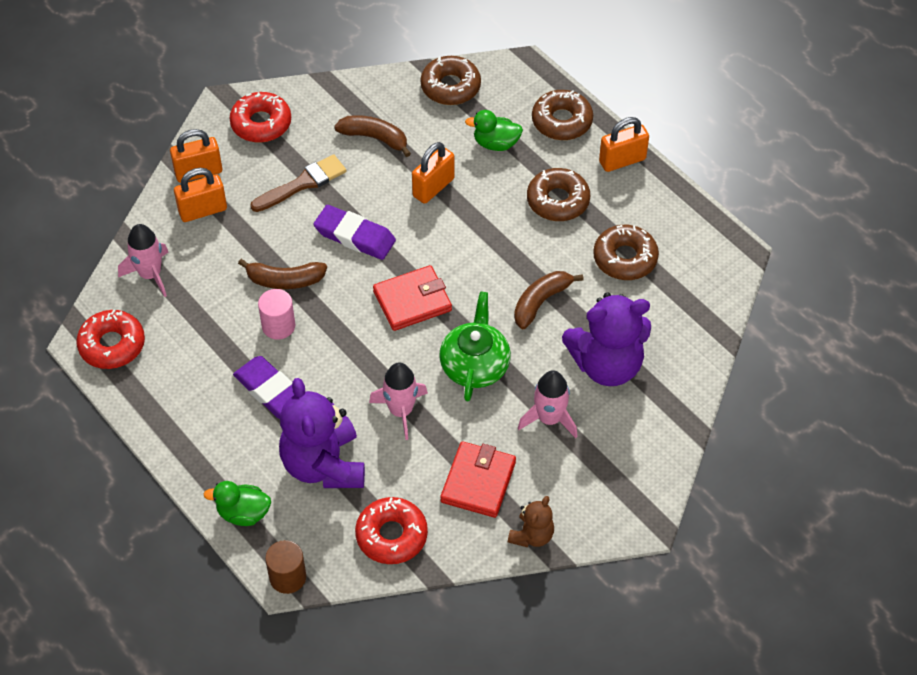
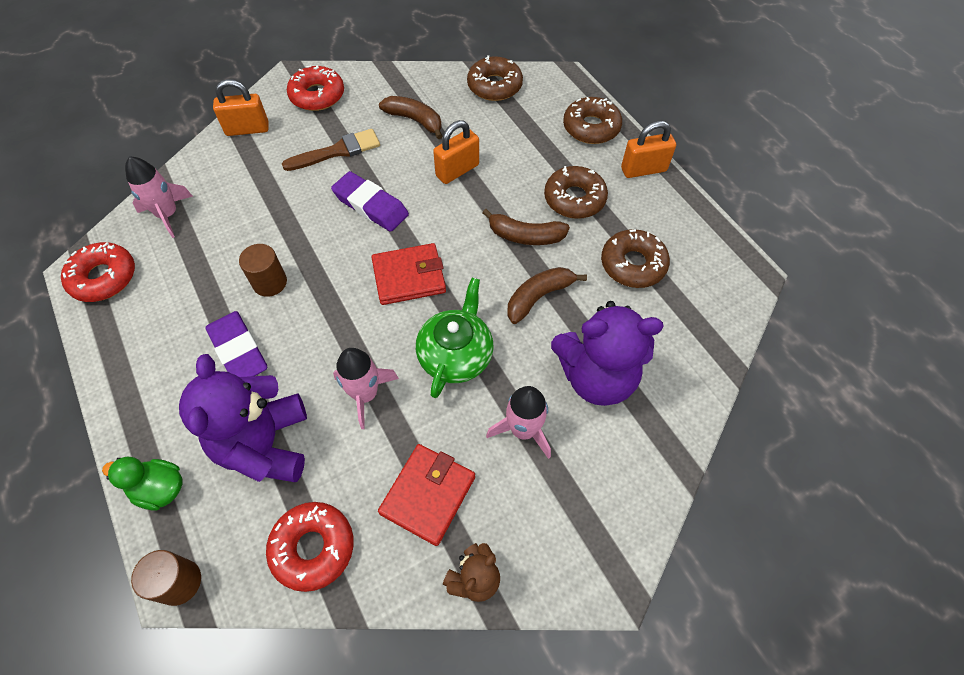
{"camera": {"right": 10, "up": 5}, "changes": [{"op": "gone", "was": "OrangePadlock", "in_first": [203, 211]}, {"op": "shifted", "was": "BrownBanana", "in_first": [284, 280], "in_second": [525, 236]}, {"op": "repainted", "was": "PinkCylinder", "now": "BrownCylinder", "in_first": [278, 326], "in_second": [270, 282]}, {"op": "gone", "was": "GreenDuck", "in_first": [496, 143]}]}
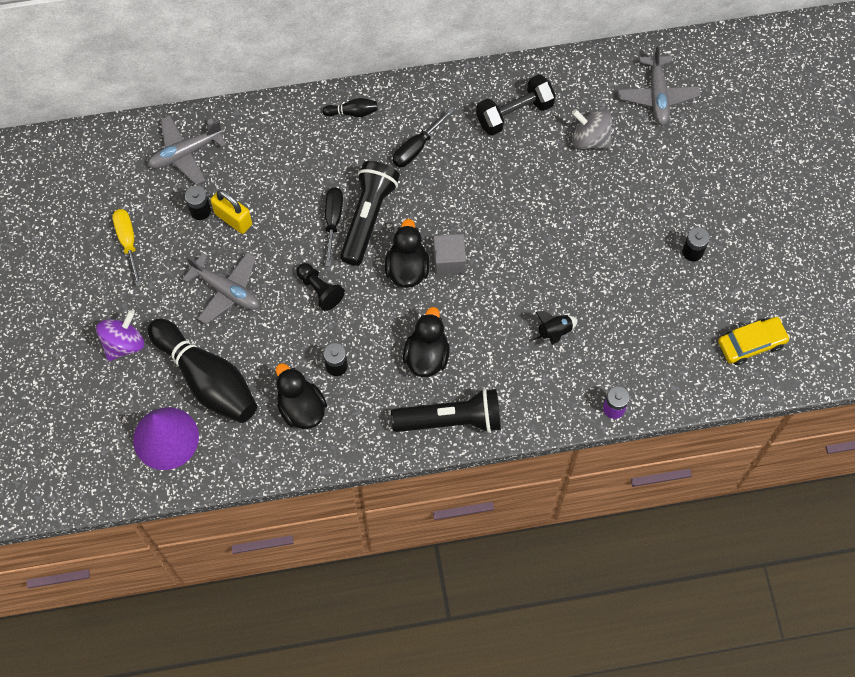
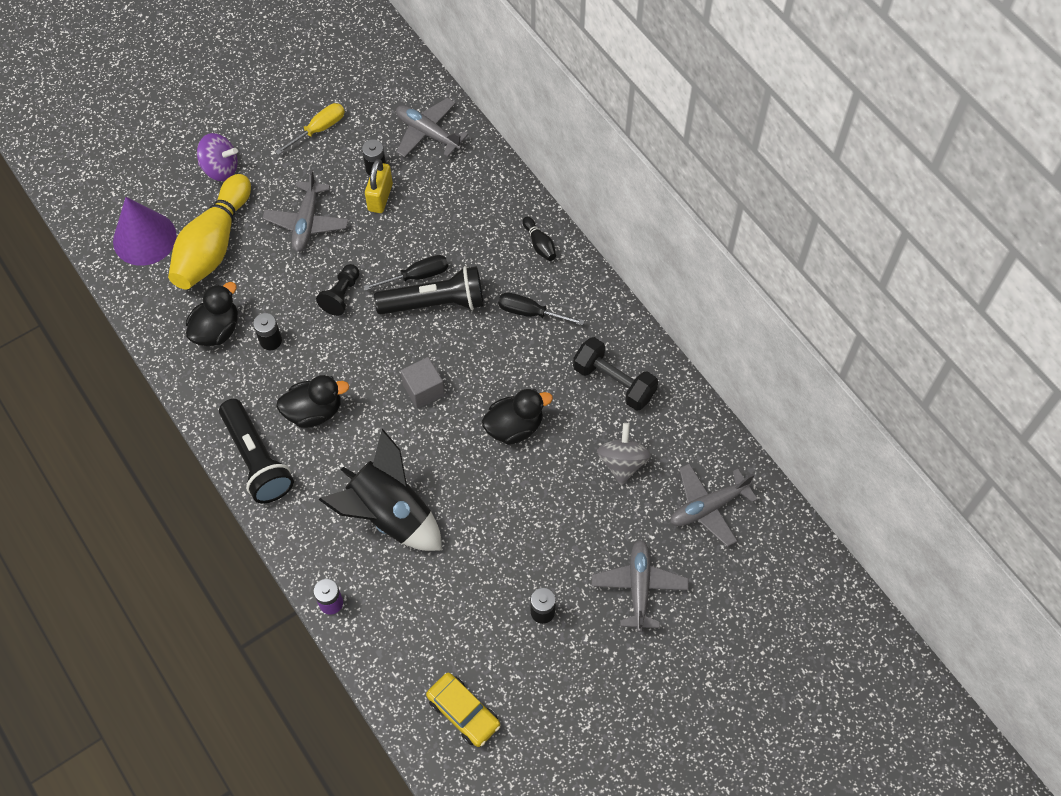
{"camera": {"right": 65, "up": -5}, "changes": [{"op": "repainted", "was": "BlackBowlingPin", "now": "YellowBowlingPin", "in_first": [207, 379], "in_second": [213, 245]}, {"op": "shifted", "was": "BlackDuck", "in_first": [407, 268], "in_second": [514, 427]}, {"op": "scaled", "was": "BlackRocket", "in_first": [554, 332], "in_second": [389, 514], "ratio": 2.31}, {"op": "new", "now": "GreyPlane", "in_second": [639, 587]}]}
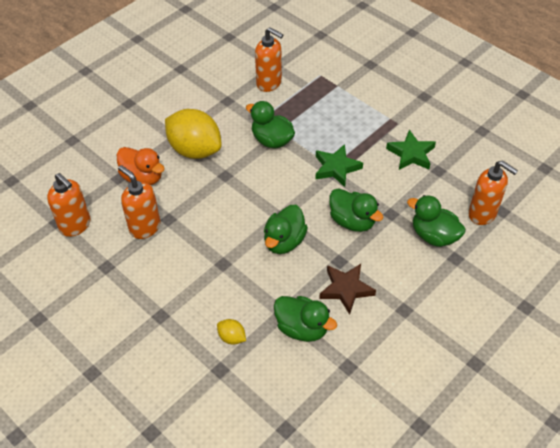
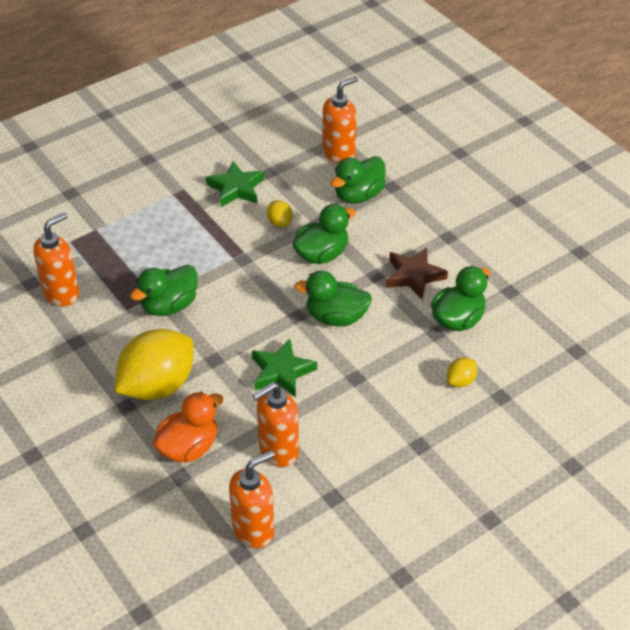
{"camera": {"right": -80, "up": -5}, "changes": [{"op": "rotated", "was": "GreenDuck", "in_first": [284, 241], "in_second": [336, 317], "clockwise": 150}, {"op": "shifted", "was": "GreenStar", "in_first": [336, 168], "in_second": [281, 372]}, {"op": "new", "now": "YellowLemon", "in_second": [279, 222]}]}
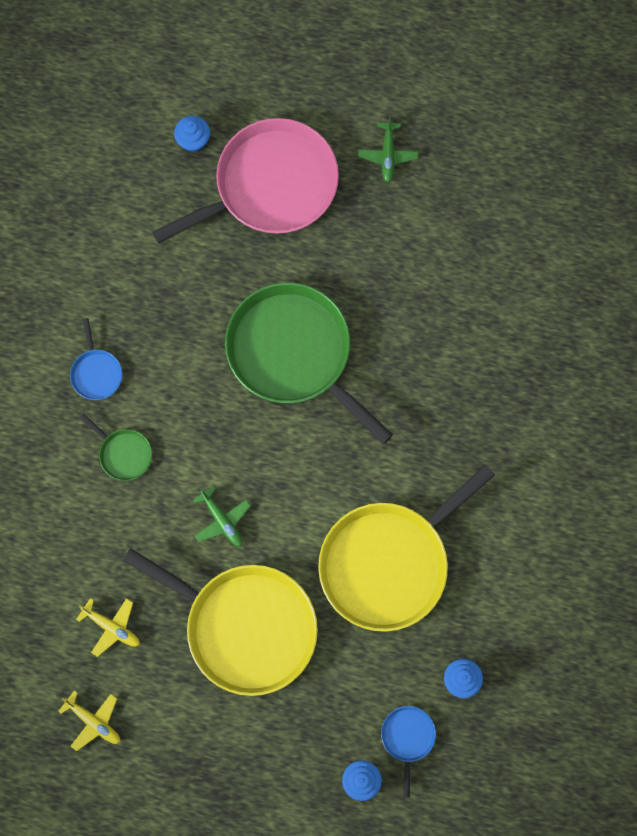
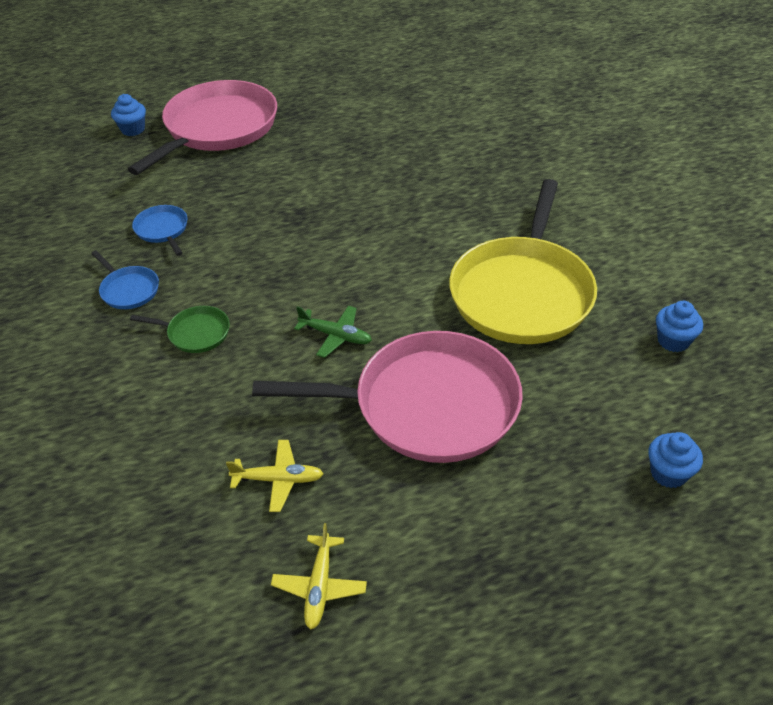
{"camera": {"right": -30, "up": -30}, "changes": [{"op": "rotated", "was": "YellowPlane", "in_first": [93, 722], "in_second": [319, 586], "clockwise": 90}, {"op": "repainted", "was": "YellowPan", "now": "PinkPan", "in_first": [245, 627], "in_second": [427, 405]}, {"op": "gone", "was": "GreenPan", "in_first": [294, 353]}, {"op": "gone", "was": "GreenPlane", "in_first": [388, 155]}, {"op": "shifted", "was": "BluePan", "in_first": [408, 738], "in_second": [162, 230]}]}
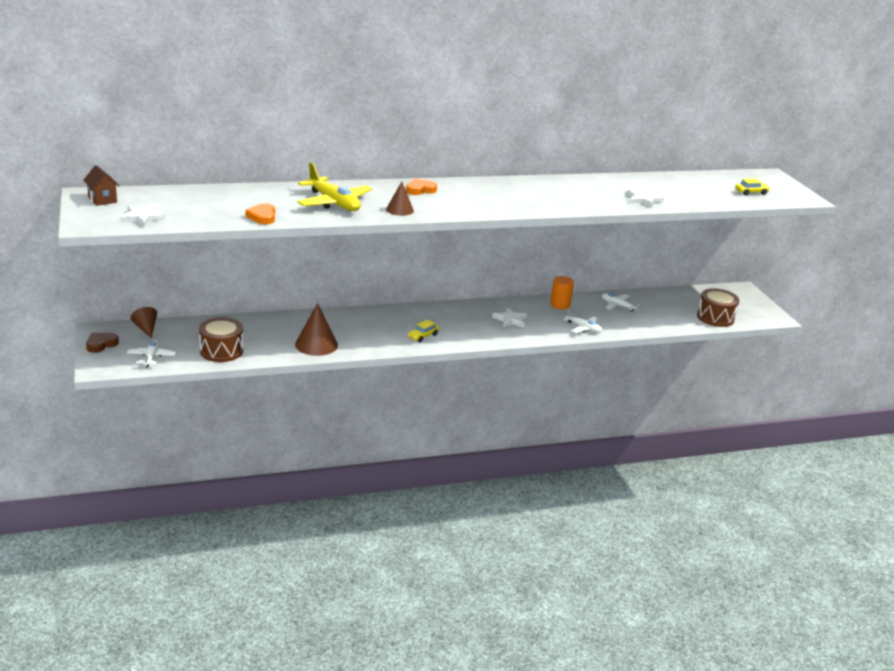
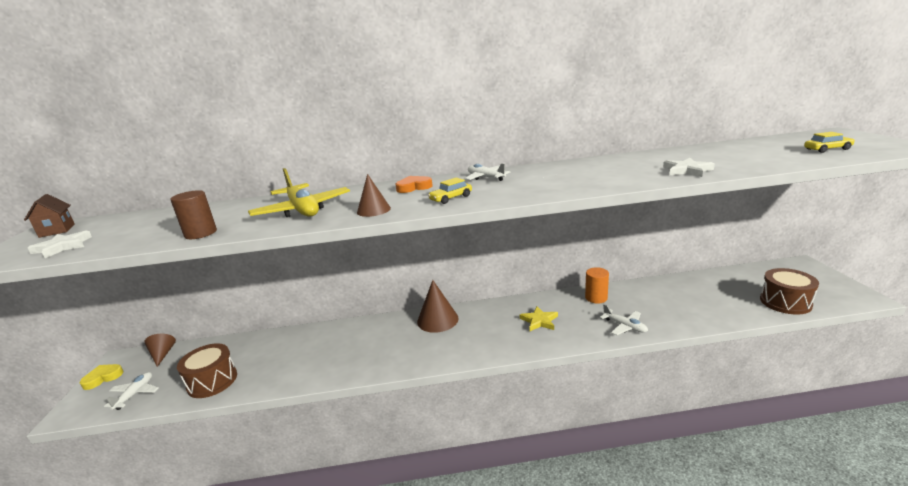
{"camera": {"right": 15, "up": -5}, "changes": [{"op": "repainted", "was": "BrownHeart", "now": "YellowHeart", "in_first": [101, 344], "in_second": [103, 378]}, {"op": "swapped", "was": "OrangeHeart", "now": "BrownCylinder", "in_first": [262, 217], "in_second": [201, 233]}, {"op": "shifted", "was": "BrownCone", "in_first": [316, 344], "in_second": [437, 320]}, {"op": "shifted", "was": "YellowCar", "in_first": [423, 336], "in_second": [451, 198]}, {"op": "repainted", "was": "WhiteStar", "now": "YellowStar", "in_first": [510, 320], "in_second": [539, 321]}, {"op": "shifted", "was": "WhitePlane", "in_first": [617, 305], "in_second": [486, 178]}]}
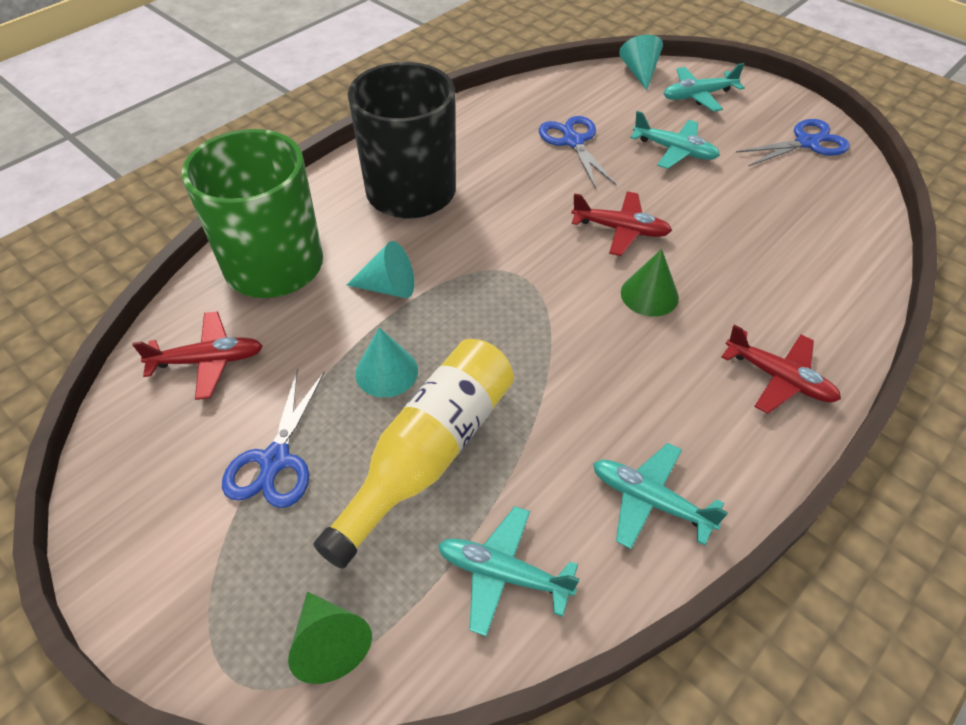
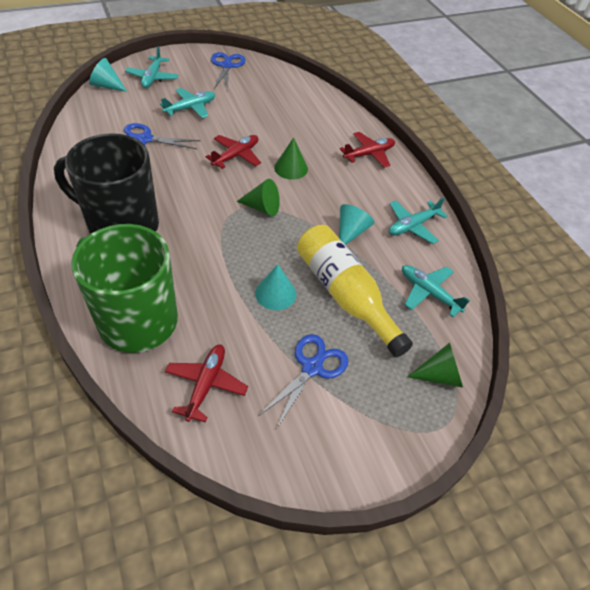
{"camera": {"right": -70, "up": 0}, "changes": [{"op": "rotated", "was": "BlueScissors", "in_first": [275, 460], "in_second": [312, 368], "clockwise": -90}, {"op": "shifted", "was": "TurquoiseCone", "in_first": [389, 287], "in_second": [350, 232]}, {"op": "rotated", "was": "TurquoisePlane", "in_first": [503, 574], "in_second": [428, 293], "clockwise": 90}, {"op": "new", "now": "GreenCone", "in_second": [262, 208]}]}
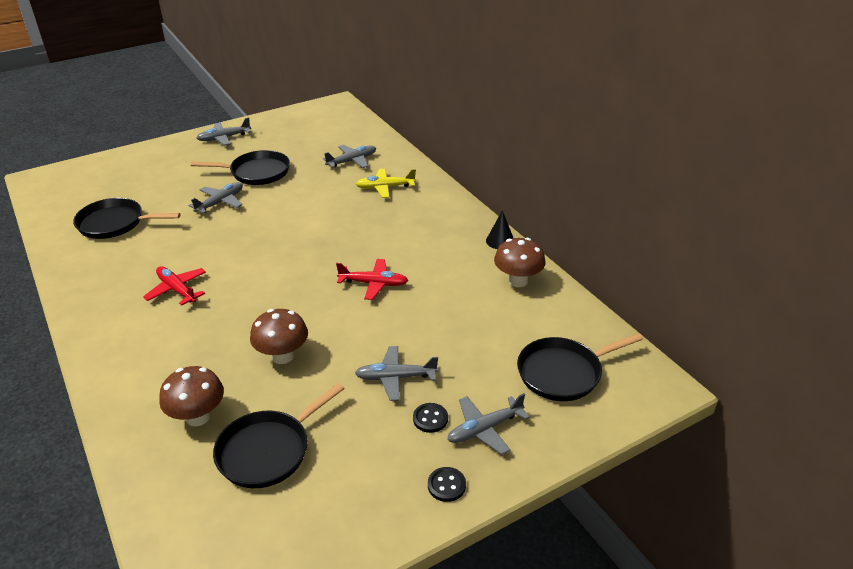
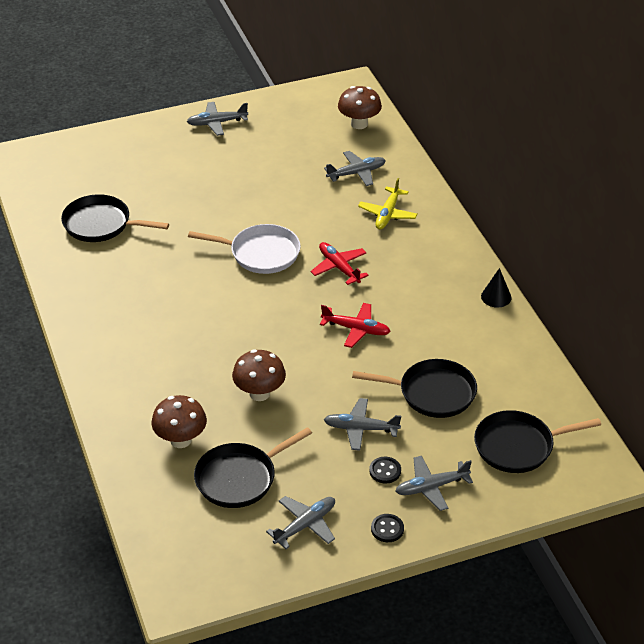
{"camera": {"right": 10, "up": 5}, "changes": [{"op": "shifted", "was": "RedPlane", "in_first": [177, 290], "in_second": [339, 268]}, {"op": "shifted", "was": "GreyPlane", "in_first": [220, 202], "in_second": [305, 525]}, {"op": "shifted", "was": "BlackPan", "in_first": [257, 172], "in_second": [433, 393]}, {"op": "rotated", "was": "YellowPlane", "in_first": [385, 187], "in_second": [387, 214], "clockwise": -75}, {"op": "shifted", "was": "BrownMushroom", "in_first": [518, 281], "in_second": [359, 124]}, {"op": "new", "now": "WhitePan", "in_second": [261, 253]}]}
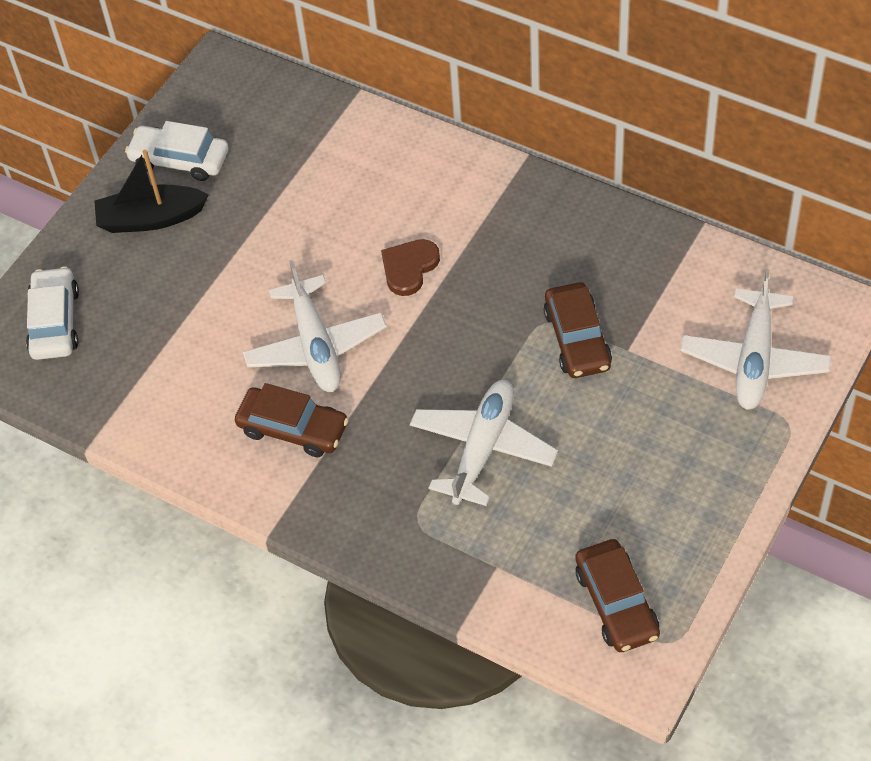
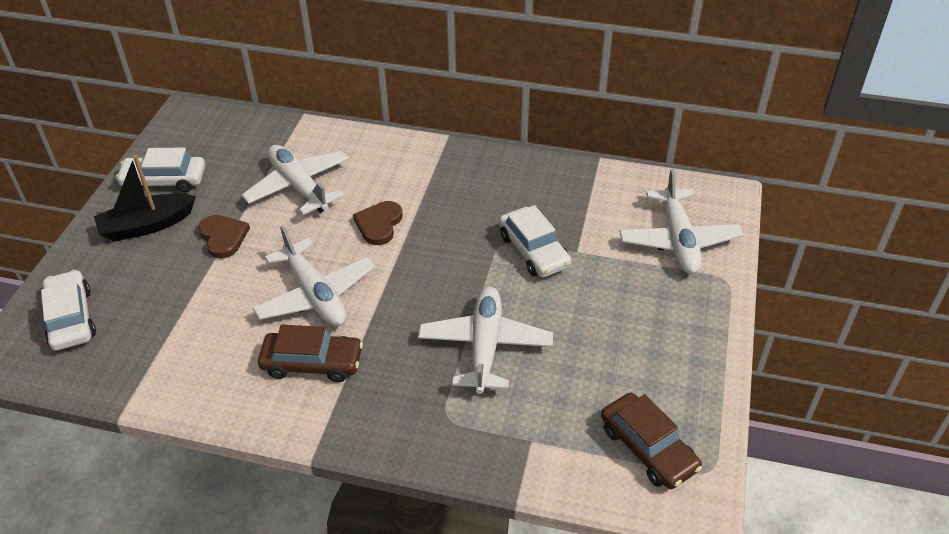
{"camera": {"right": -20, "up": -10}, "changes": [{"op": "repainted", "was": "BrownCar", "now": "WhiteCar", "in_first": [577, 339], "in_second": [533, 250]}, {"op": "new", "now": "BrownHeart", "in_second": [223, 237]}, {"op": "new", "now": "WhitePlane", "in_second": [299, 186]}]}
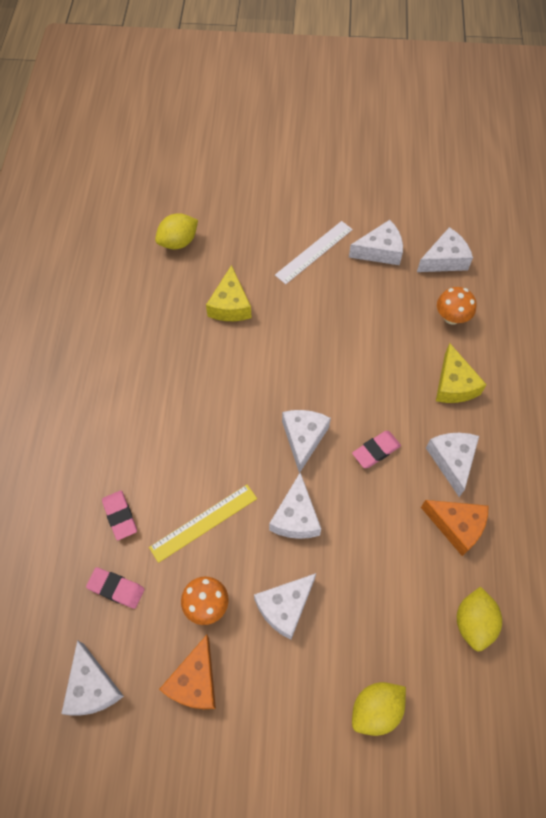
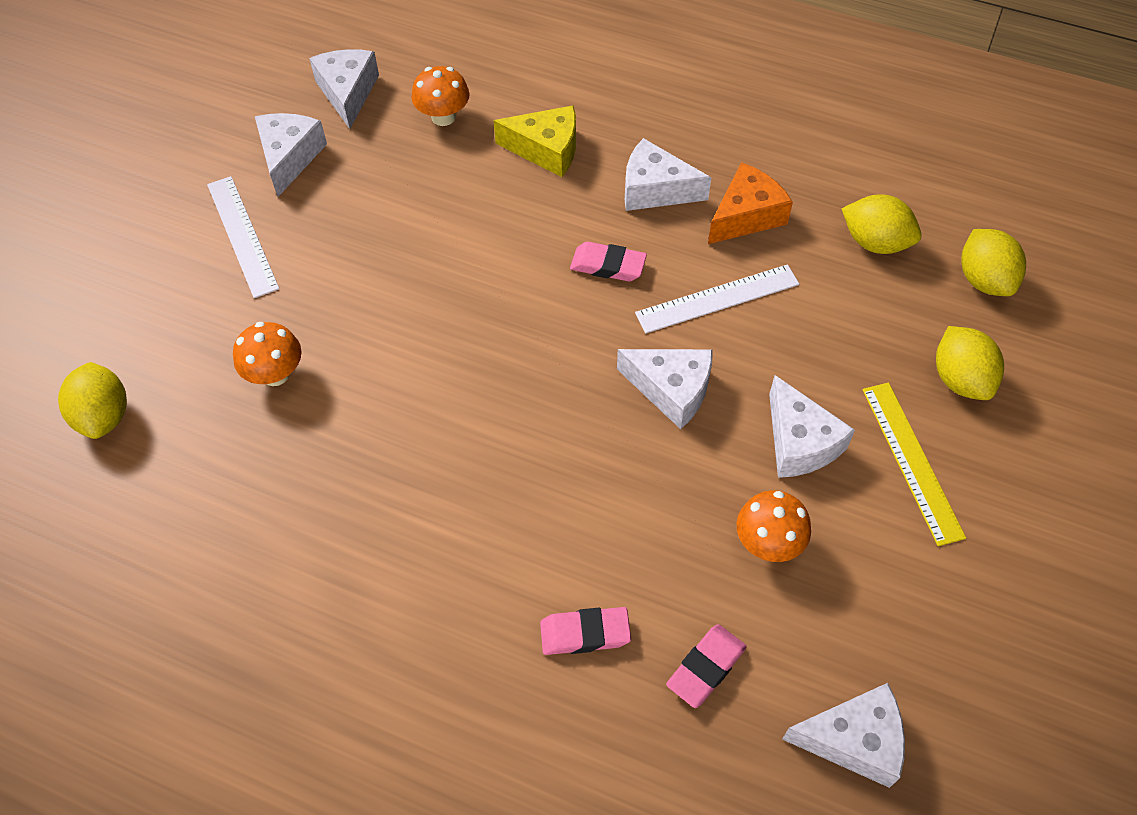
{"camera": {"right": -70, "up": -5}, "changes": [{"op": "shifted", "was": "YellowRuler", "in_first": [204, 523], "in_second": [912, 461]}, {"op": "gone", "was": "OrangeCheese", "in_first": [195, 681]}, {"op": "swapped", "was": "YellowCheese", "now": "OrangeMushroom", "in_first": [230, 305], "in_second": [275, 374]}, {"op": "gone", "was": "WhiteCheese", "in_first": [303, 438]}, {"op": "rotated", "was": "PinkEraser", "in_first": [376, 451], "in_second": [608, 265], "clockwise": -60}, {"op": "new", "now": "WhiteRuler", "in_second": [717, 299]}, {"op": "new", "now": "YellowLemon", "in_second": [984, 280]}]}
